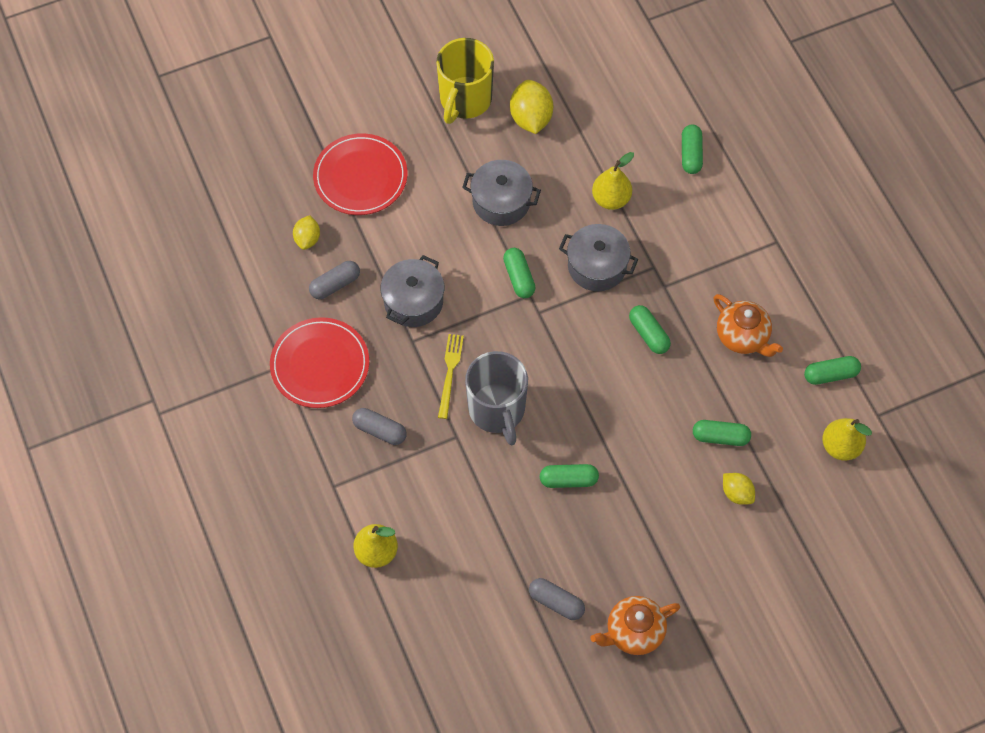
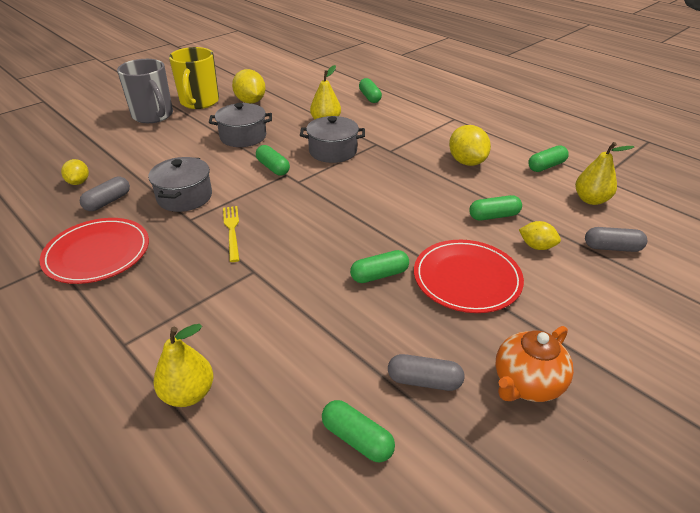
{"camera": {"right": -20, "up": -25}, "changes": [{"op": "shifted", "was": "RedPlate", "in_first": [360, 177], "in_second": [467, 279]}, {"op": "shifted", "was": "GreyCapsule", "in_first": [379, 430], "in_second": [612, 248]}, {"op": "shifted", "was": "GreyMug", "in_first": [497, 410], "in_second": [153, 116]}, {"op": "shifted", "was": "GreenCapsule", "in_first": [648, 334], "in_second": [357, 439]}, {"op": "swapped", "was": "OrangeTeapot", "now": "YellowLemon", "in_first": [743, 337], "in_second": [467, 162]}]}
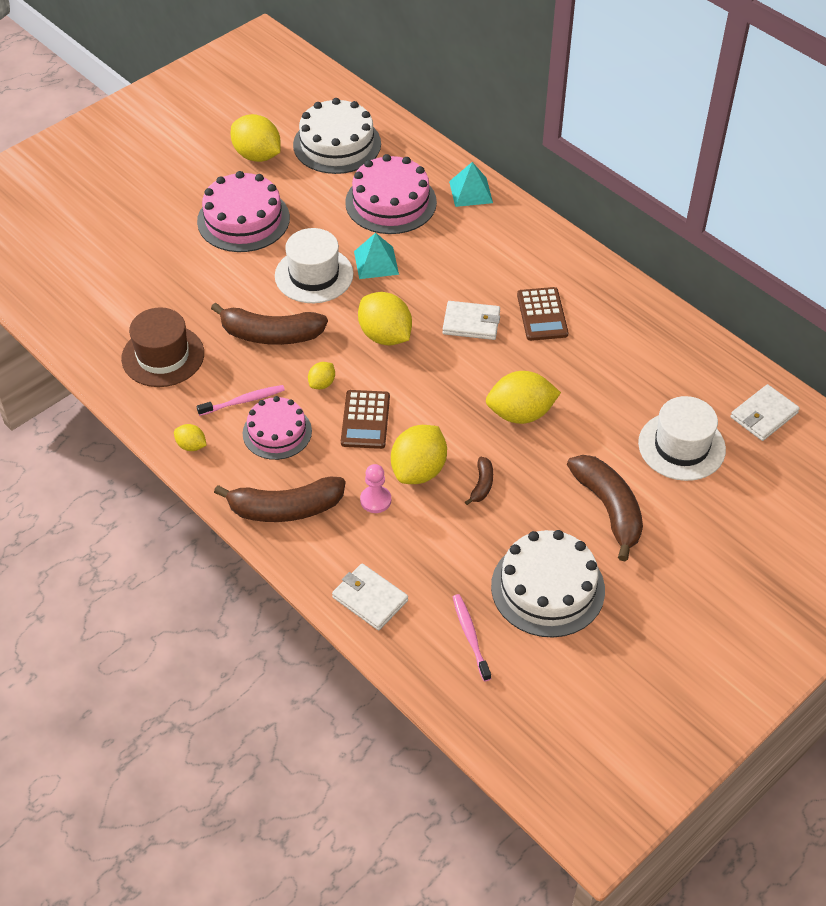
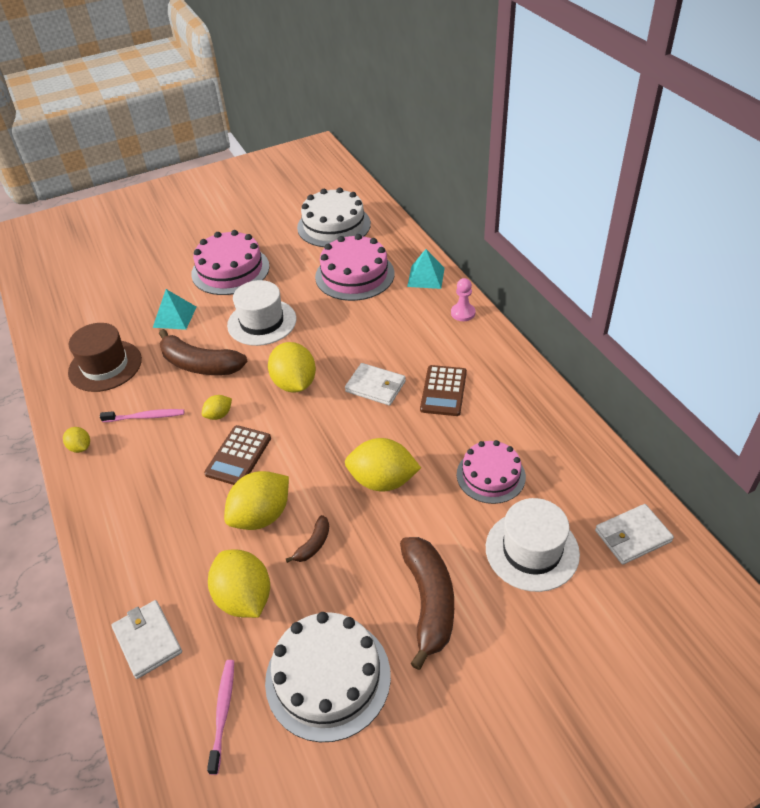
{"camera": {"right": 20, "up": -5}, "changes": [{"op": "gone", "was": "BrownBanana", "in_first": [285, 509]}, {"op": "shifted", "was": "YellowLemon", "in_first": [257, 155], "in_second": [244, 598]}, {"op": "shifted", "was": "PinkCake", "in_first": [277, 432], "in_second": [490, 475]}, {"op": "shifted", "was": "TurquoisePyramid", "in_first": [376, 262], "in_second": [174, 317]}, {"op": "shifted", "was": "PinkPawn", "in_first": [375, 500], "in_second": [463, 313]}]}
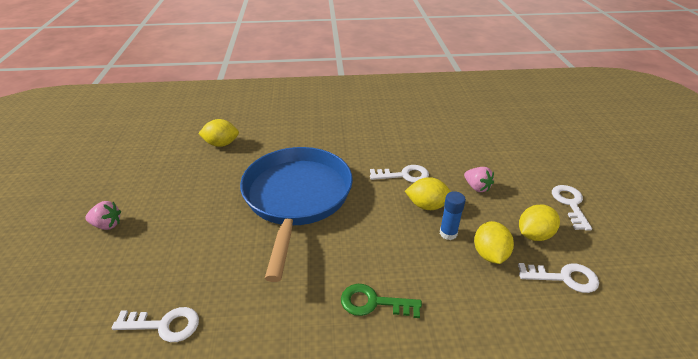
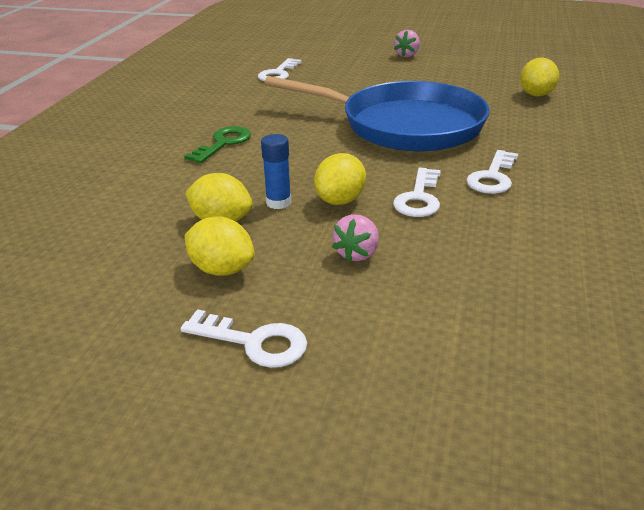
{"camera": {"right": 110, "up": -5}, "changes": [{"op": "rotated", "was": "PinkStrawberry", "in_first": [477, 187], "in_second": [357, 254], "clockwise": -45}, {"op": "shifted", "was": "WhiteKey", "in_first": [564, 278], "in_second": [492, 177]}, {"op": "rotated", "was": "YellowLemon", "in_first": [534, 235], "in_second": [222, 269], "clockwise": -45}]}
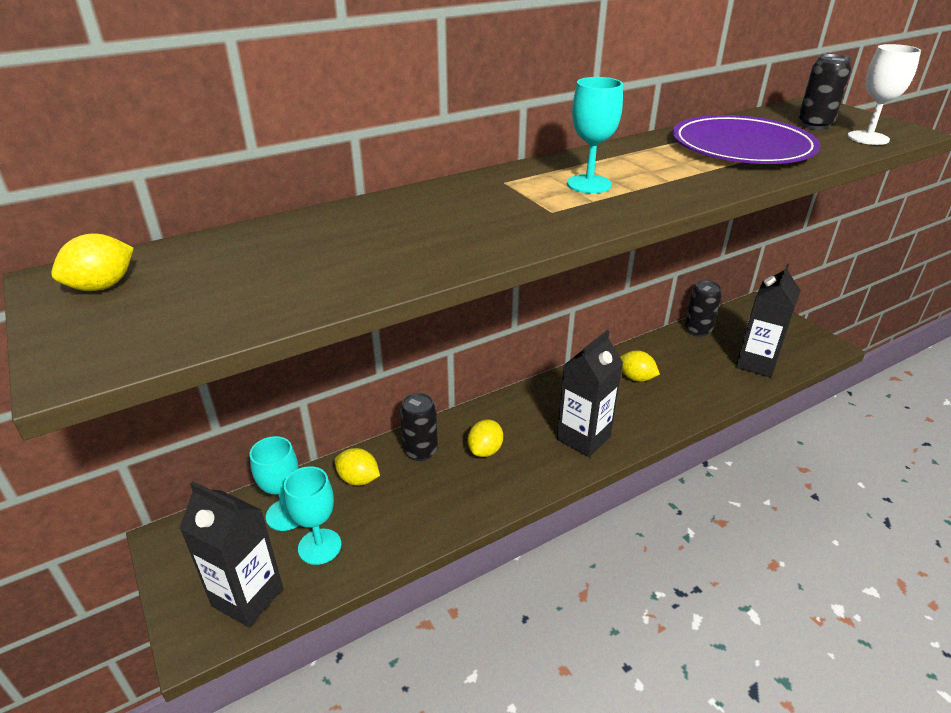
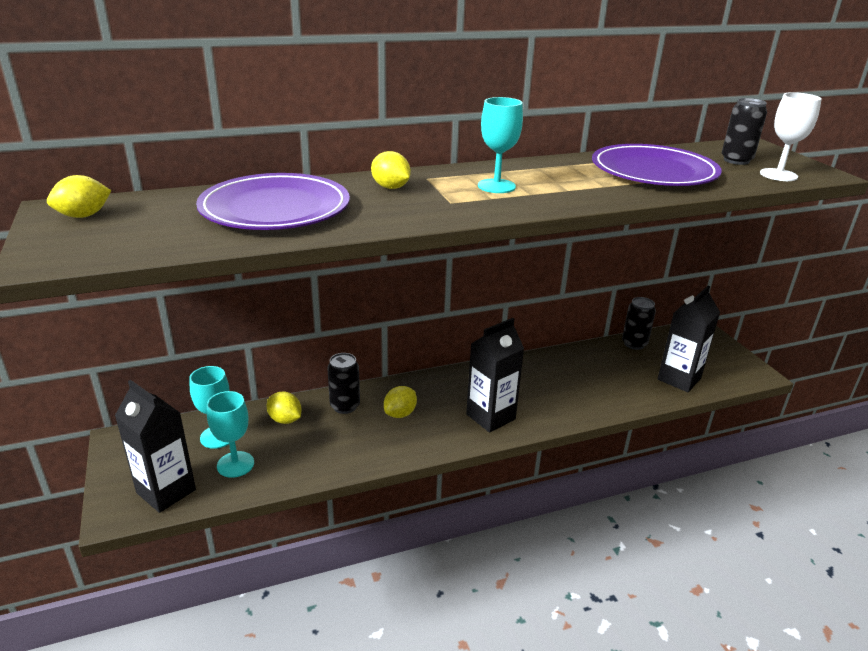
{"camera": {"right": 10, "up": -5}, "changes": [{"op": "shifted", "was": "YellowLemon", "in_first": [636, 378], "in_second": [390, 187]}, {"op": "new", "now": "PurplePlate", "in_second": [275, 208]}]}
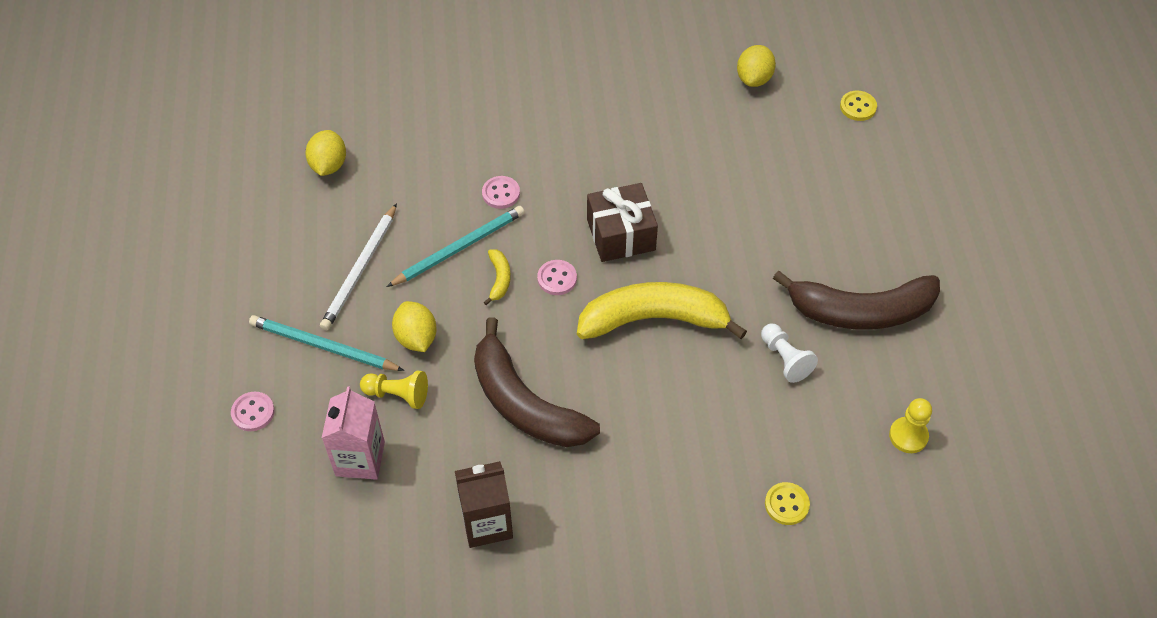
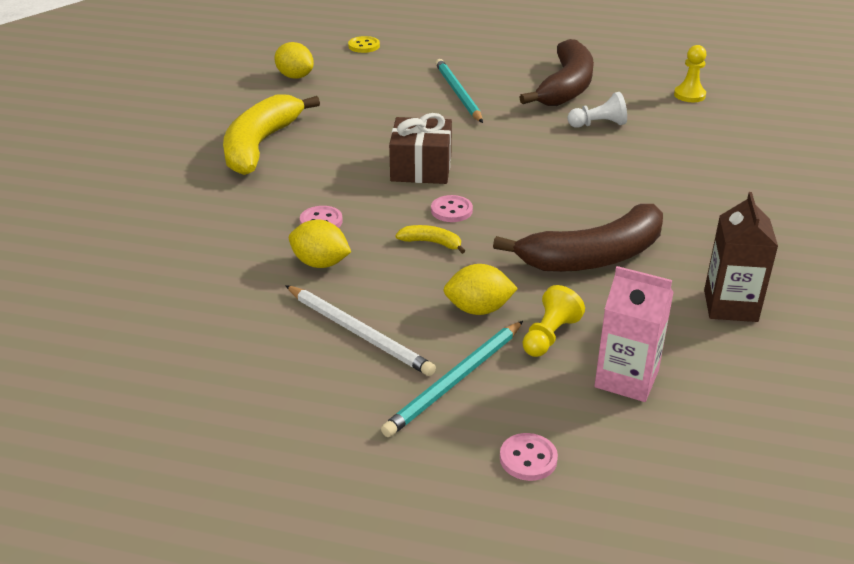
{"camera": {"right": -70, "up": -20}, "changes": [{"op": "shifted", "was": "YellowLemon", "in_first": [328, 165], "in_second": [320, 263]}, {"op": "shifted", "was": "TurquoisePencil", "in_first": [459, 248], "in_second": [458, 93]}, {"op": "shifted", "was": "YellowBanana", "in_first": [654, 319], "in_second": [260, 145]}, {"op": "gone", "was": "YellowButton", "in_first": [786, 504]}]}
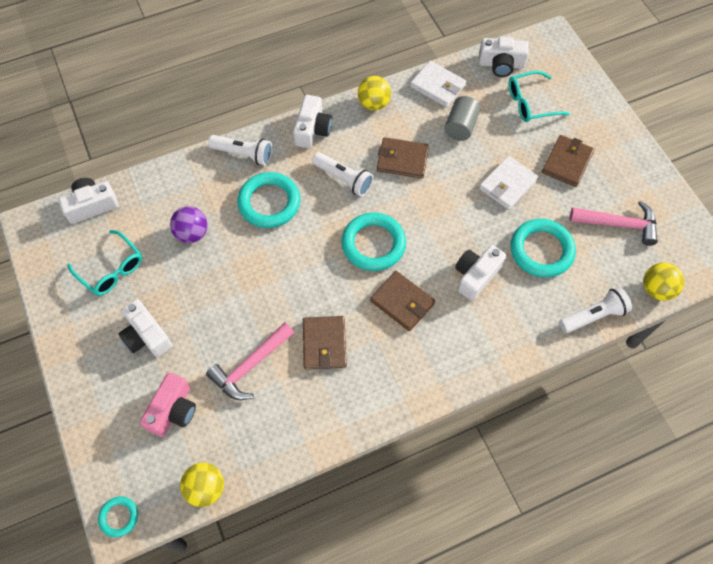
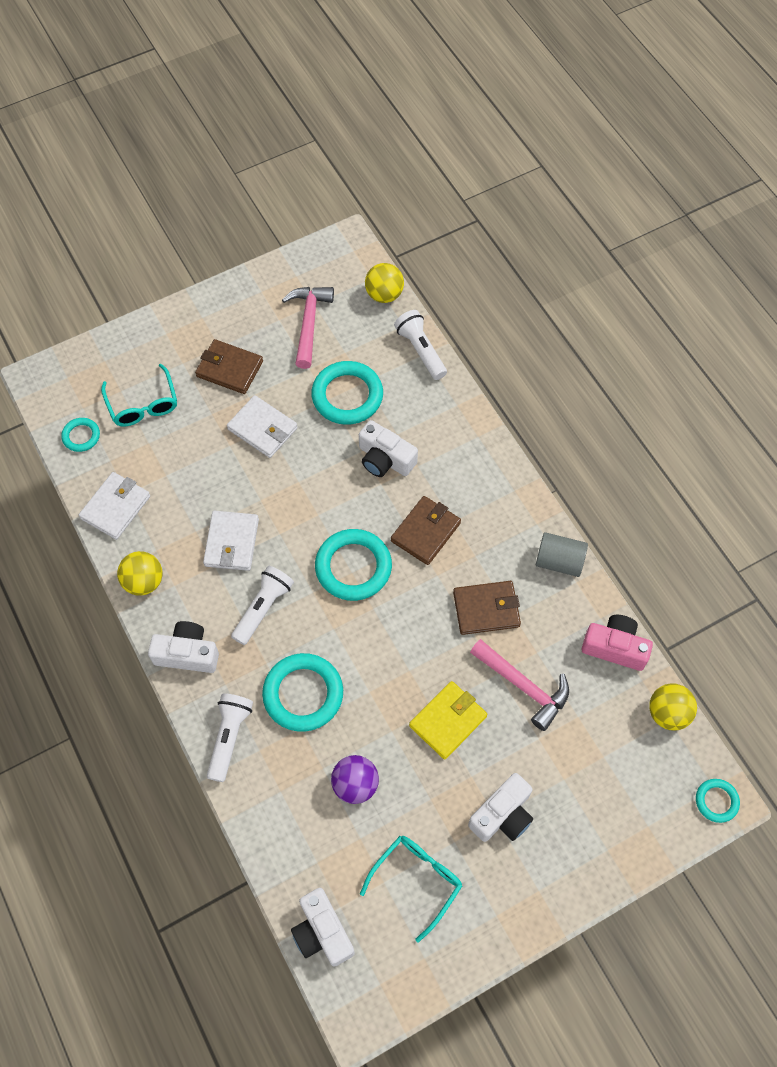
{"camera": {"right": -95, "up": 0}, "changes": [{"op": "shifted", "was": "PinkCamera", "in_first": [173, 410], "in_second": [615, 647]}, {"op": "repainted", "was": "BrownWallet", "now": "WhiteWallet", "in_first": [402, 160], "in_second": [231, 542]}, {"op": "shifted", "was": "GreyCylinder", "in_first": [460, 126], "in_second": [559, 561]}, {"op": "swapped", "was": "WhiteCamera", "now": "TurquoiseRing", "in_first": [501, 64], "in_second": [81, 436]}, {"op": "new", "now": "YellowWallet", "in_second": [448, 721]}]}
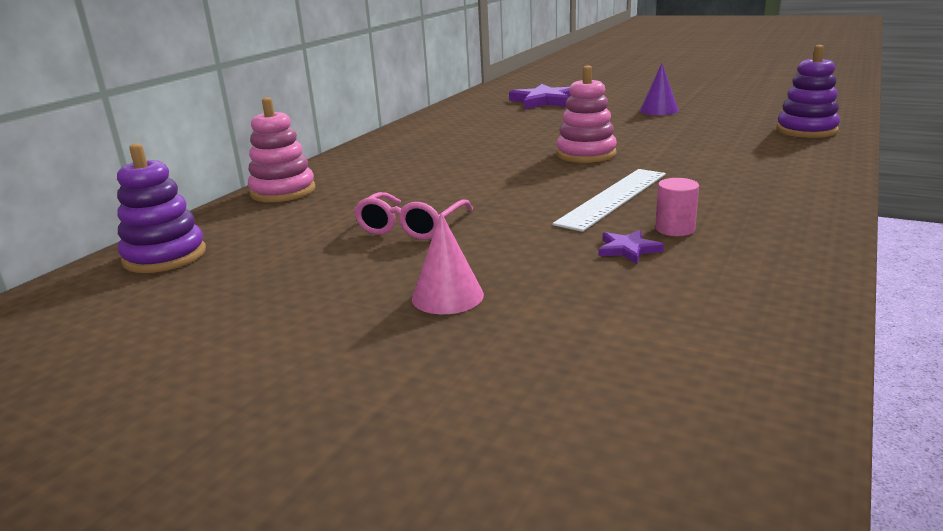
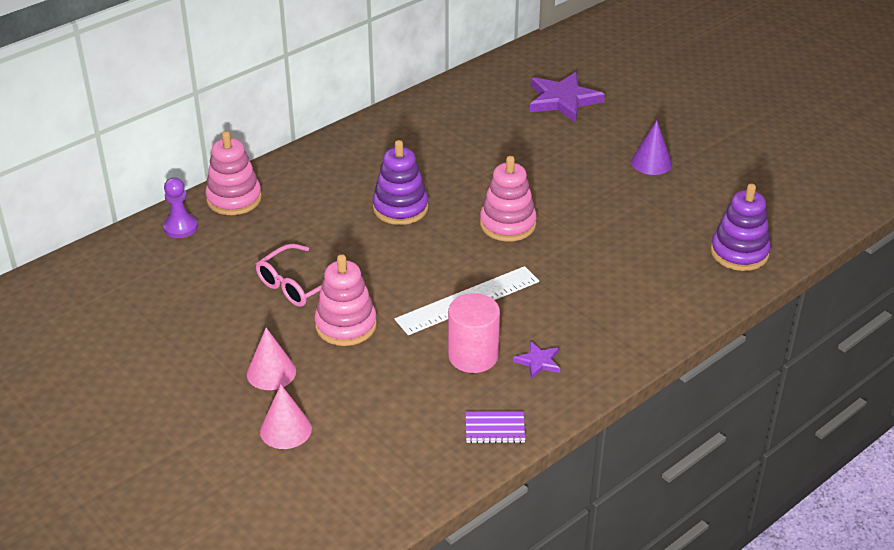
{"camera": {"right": 20, "up": 15}, "changes": [{"op": "shifted", "was": "PurpleStackingToy", "in_first": [165, 256], "in_second": [400, 208]}, {"op": "shifted", "was": "PurpleStar", "in_first": [628, 249], "in_second": [538, 361]}, {"op": "scaled", "was": "PinkCylinder", "in_first": [675, 229], "in_second": [473, 356], "ratio": 1.65}, {"op": "new", "now": "PurplePawn", "in_second": [180, 227]}, {"op": "new", "now": "PinkCone", "in_second": [286, 429]}, {"op": "new", "now": "PinkStackingToy", "in_second": [346, 325]}, {"op": "new", "now": "PurpleNotebook", "in_second": [495, 429]}]}
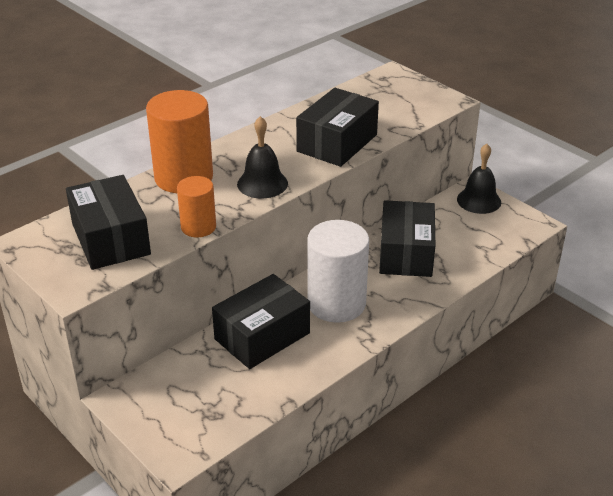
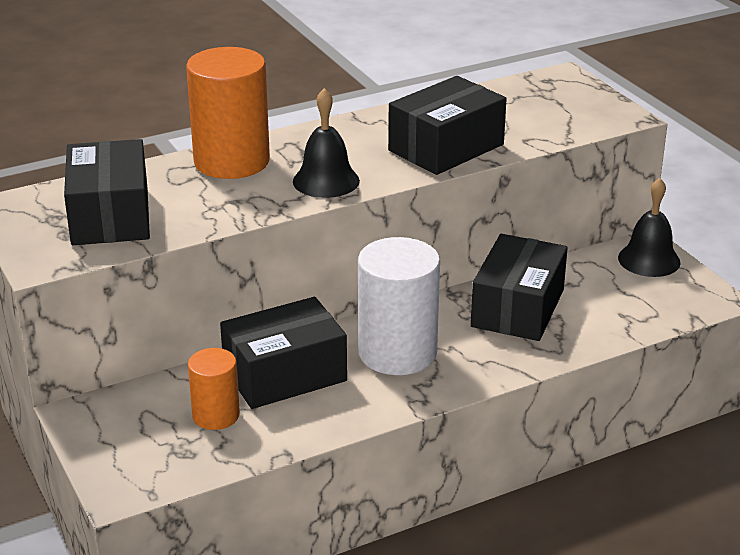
{"camera": {"right": 15, "up": -5}, "changes": [{"op": "shifted", "was": "OrangeCylinder", "in_first": [198, 227], "in_second": [216, 415]}]}
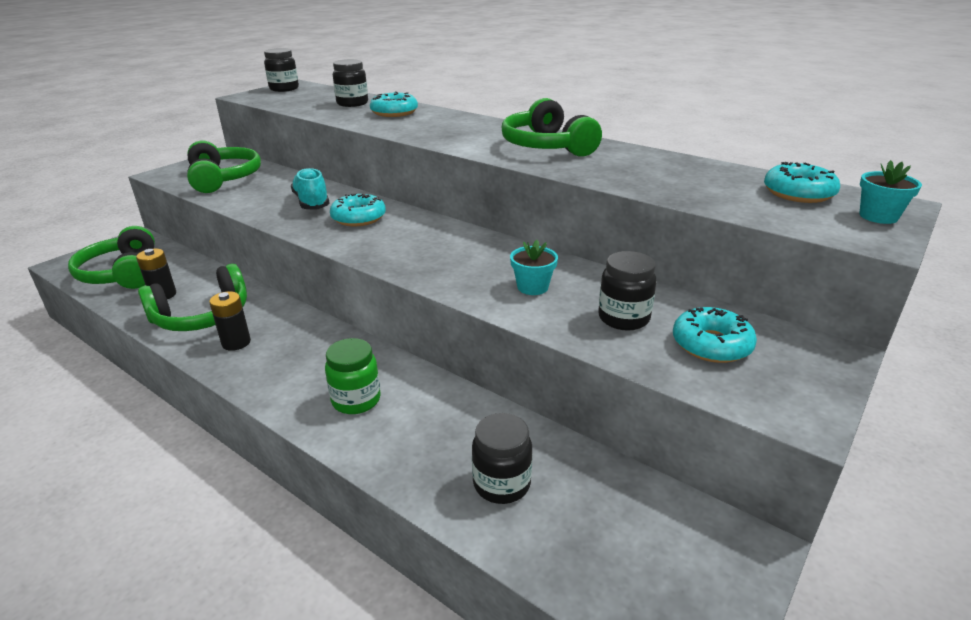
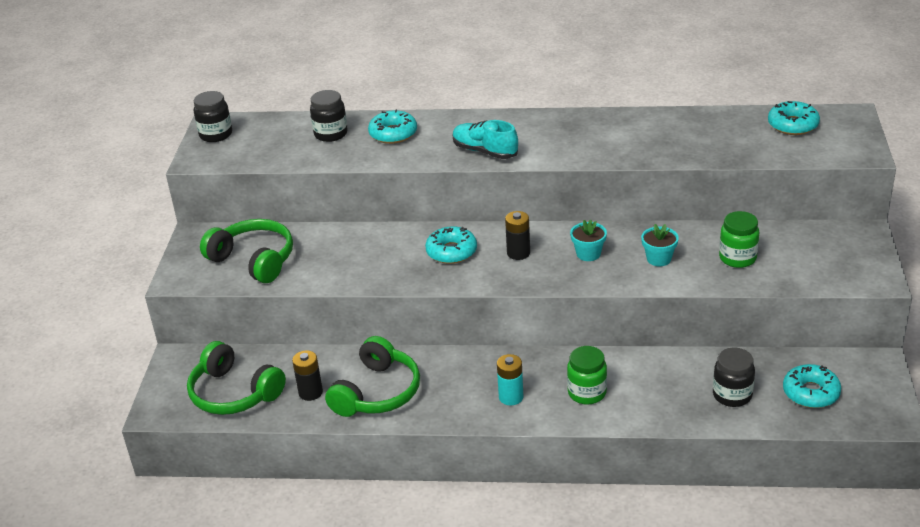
{"camera": {"right": -30, "up": 5}, "changes": [{"op": "shifted", "was": "BlackBattery", "in_first": [236, 343], "in_second": [518, 253]}, {"op": "shifted", "was": "TurquoiseShoe", "in_first": [311, 202], "in_second": [485, 151]}, {"op": "gone", "was": "GreenHeadphones", "in_first": [547, 146]}, {"op": "repainted", "was": "BlackJar", "now": "GreenJar", "in_first": [623, 318], "in_second": [737, 258]}, {"op": "shifted", "was": "TurquoiseDonut", "in_first": [711, 344], "in_second": [811, 393]}, {"op": "shifted", "was": "TurquoiseFlowerPot", "in_first": [878, 216], "in_second": [588, 254]}, {"op": "new", "now": "TurquoiseBattery", "in_second": [511, 397]}]}
